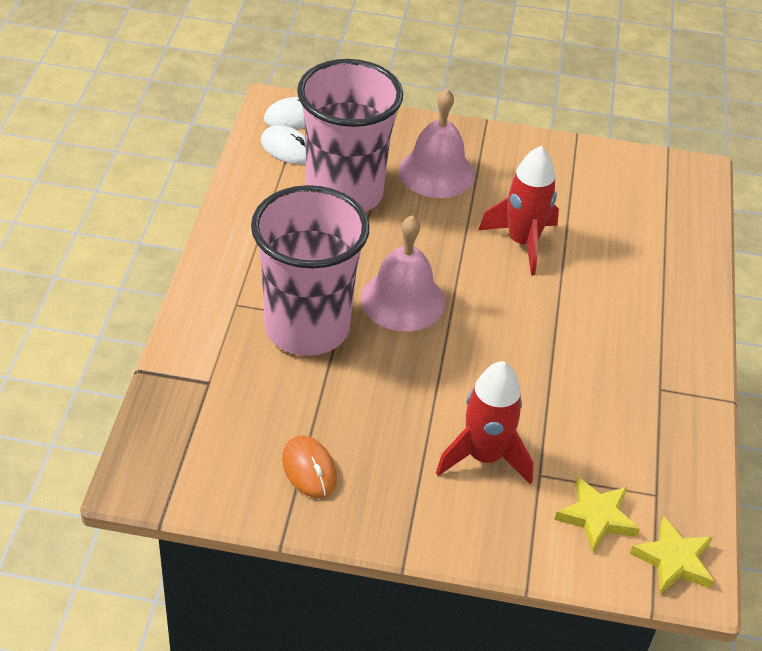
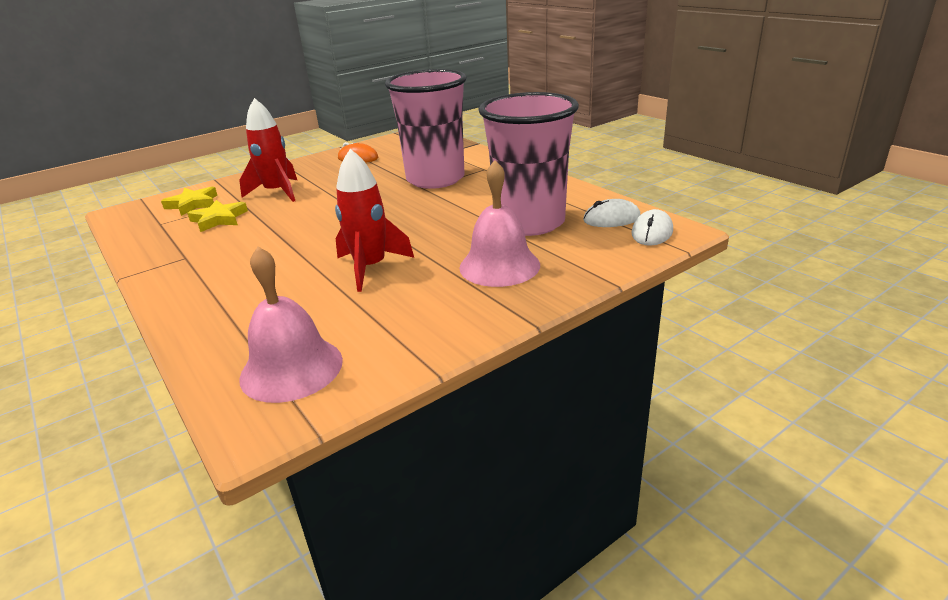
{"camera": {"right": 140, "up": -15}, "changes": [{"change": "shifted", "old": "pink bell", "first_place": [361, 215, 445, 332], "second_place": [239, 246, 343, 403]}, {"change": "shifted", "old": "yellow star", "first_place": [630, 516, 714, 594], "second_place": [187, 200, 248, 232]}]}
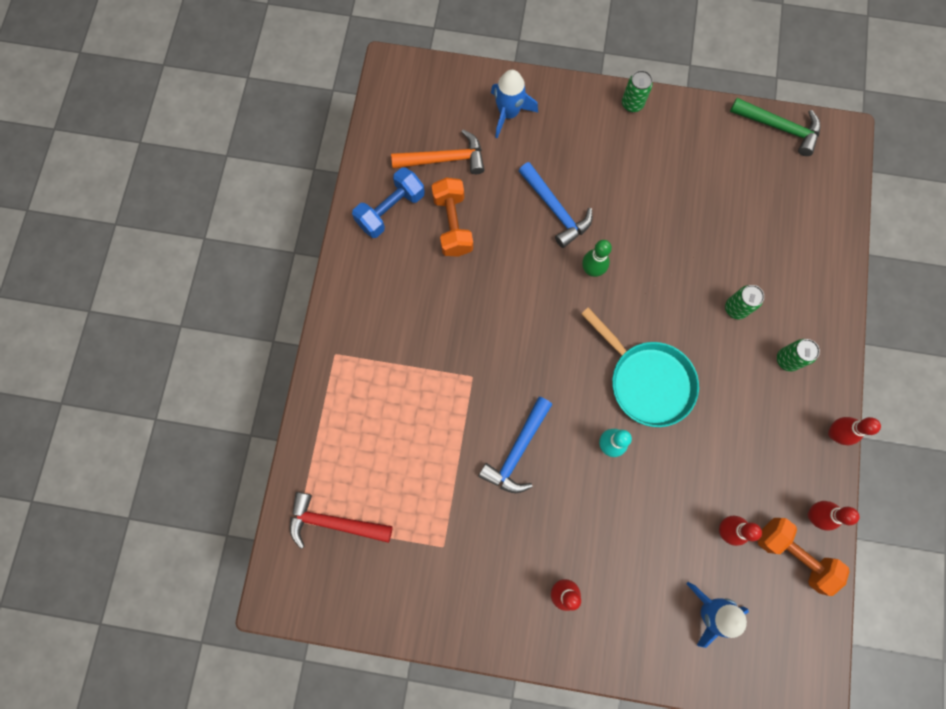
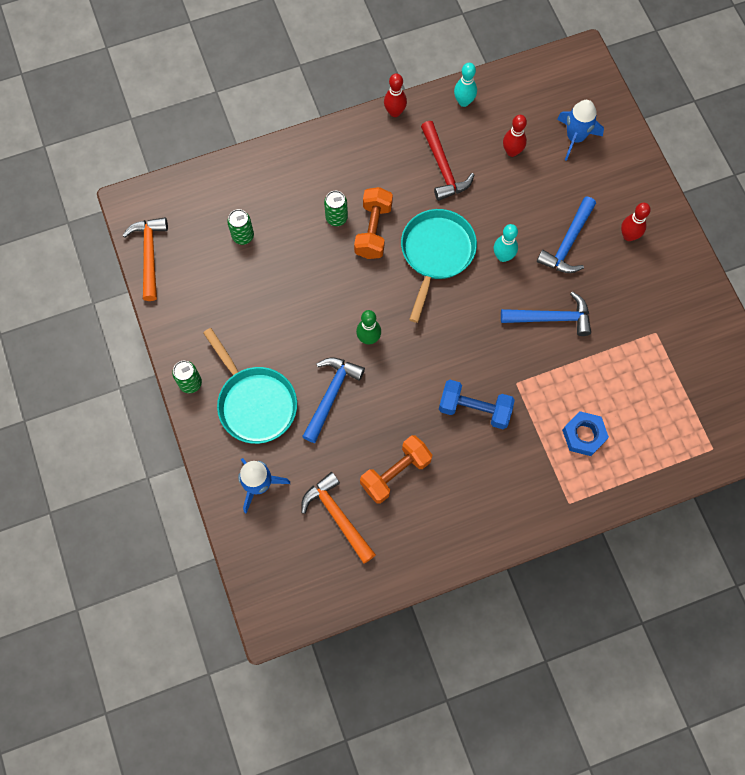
{"camera": {"right": -120, "up": -5}, "changes": [{"change": "shifted", "old": "red hammer", "first_place": [290, 492, 393, 549], "second_place": [421, 121, 474, 201]}, {"change": "shifted", "old": "blue dumbbell", "first_place": [352, 167, 425, 238], "second_place": [439, 380, 515, 429]}, {"change": "repainted", "old": "green hammer", "new": "orange hammer", "first_place": [730, 98, 820, 156], "second_place": [122, 217, 168, 301]}, {"change": "shifted", "old": "orange dumbbell", "first_place": [758, 518, 850, 596], "second_place": [354, 187, 393, 259]}, {"change": "shifted", "old": "green can", "first_place": [777, 339, 820, 372], "second_place": [227, 209, 254, 245]}, {"change": "repainted", "old": "red bowling pin", "new": "turquoise bowling pin", "first_place": [808, 501, 860, 531], "second_place": [454, 63, 477, 107]}, {"change": "new", "new": "turquoise pan", "second_place": [203, 328, 297, 444]}, {"change": "new", "new": "blue hammer", "second_place": [537, 197, 596, 273]}, {"change": "new", "new": "blue nut", "second_place": [562, 411, 609, 456]}]}
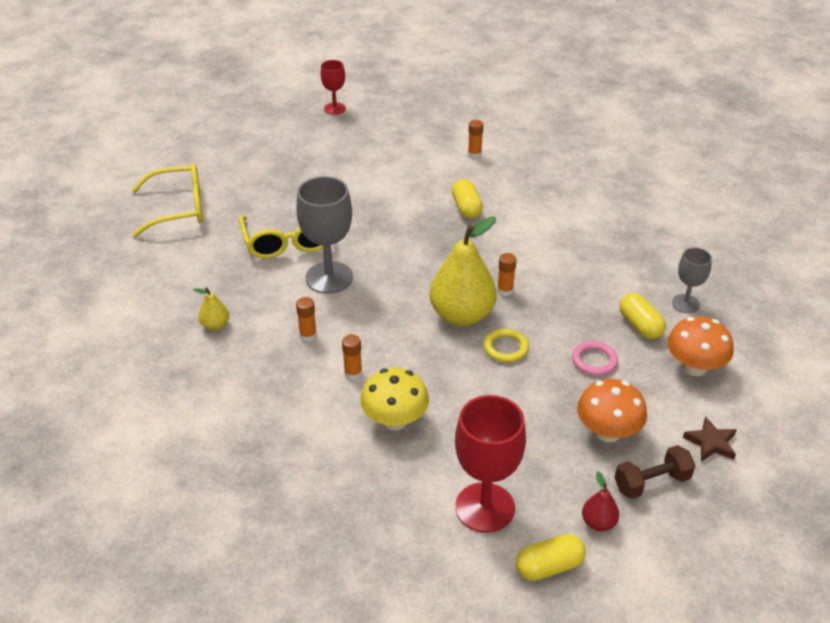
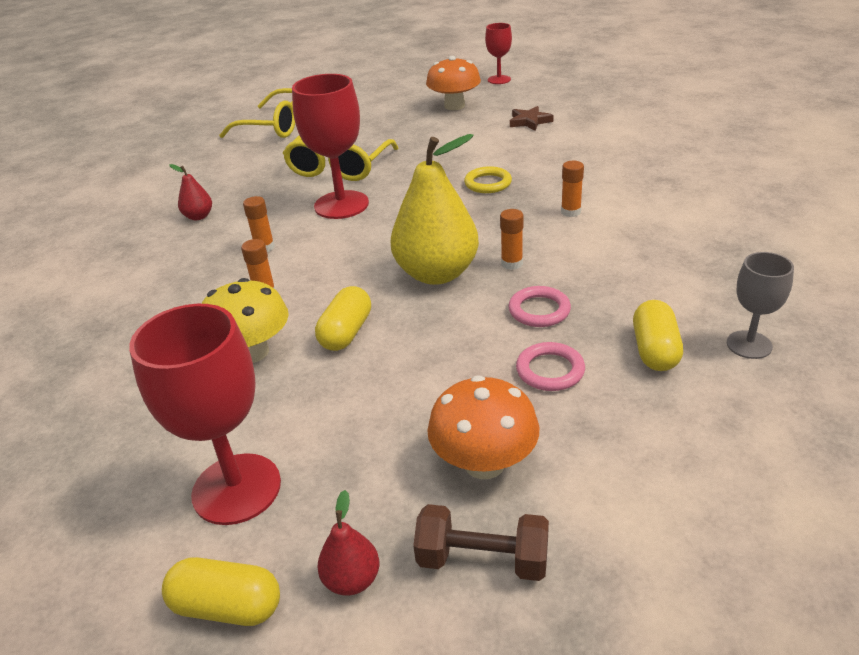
{"camera": {"right": 35, "up": -5}, "changes": [{"change": "repainted", "old": "yellow pear", "new": "red pear", "first_place": [194, 287, 229, 330], "second_place": [169, 164, 212, 220]}, {"change": "repainted", "old": "grey goblet", "new": "red goblet", "first_place": [296, 176, 353, 294], "second_place": [292, 74, 369, 219]}, {"change": "shifted", "old": "yellow capsule", "first_place": [452, 179, 483, 219], "second_place": [315, 286, 371, 351]}, {"change": "shifted", "old": "orange glue stick", "first_place": [468, 120, 484, 158], "second_place": [561, 161, 584, 217]}, {"change": "shifted", "old": "yellow ring", "first_place": [484, 328, 529, 363], "second_place": [464, 166, 512, 193]}, {"change": "shifted", "old": "orange mushroom", "first_place": [667, 316, 734, 376], "second_place": [426, 56, 481, 110]}, {"change": "shifted", "old": "brown star", "first_place": [683, 416, 737, 461], "second_place": [510, 106, 554, 131]}, {"change": "new", "new": "pink ring", "second_place": [508, 286, 571, 327]}]}
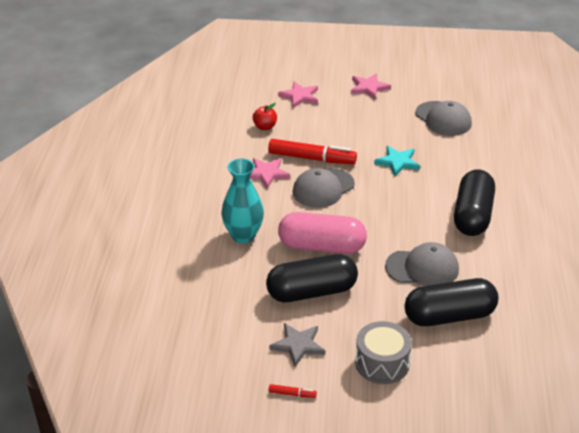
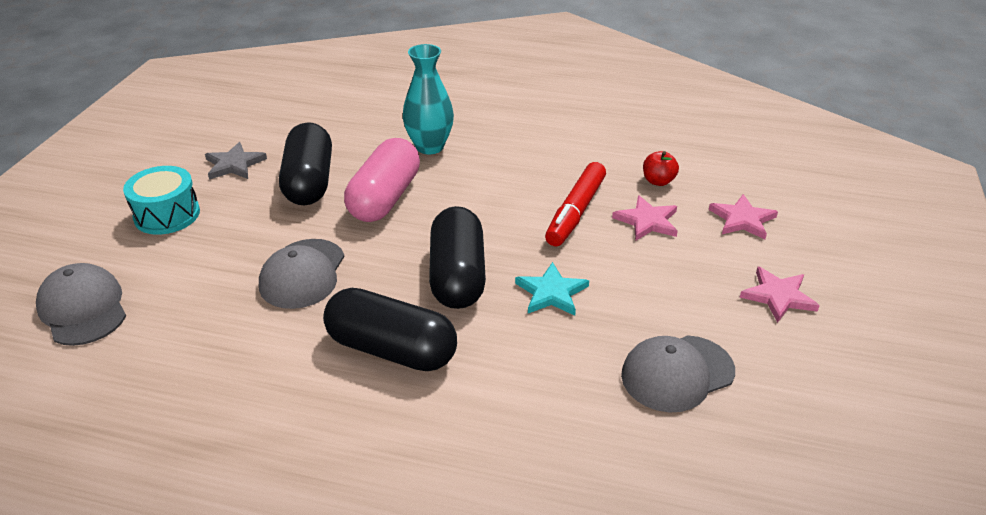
{"camera": {"right": 100, "up": 0}, "changes": [{"change": "shifted", "old": "pink star", "first_place": [250, 158, 290, 188], "second_place": [612, 195, 678, 240]}, {"change": "gone", "old": "red marker", "first_place": [269, 384, 317, 398]}, {"change": "shifted", "old": "grey cap", "first_place": [293, 168, 355, 208], "second_place": [36, 263, 126, 346]}, {"change": "repainted", "old": "grey drum", "new": "turquoise drum", "first_place": [355, 321, 412, 384], "second_place": [123, 166, 200, 235]}, {"change": "shifted", "old": "black capsule", "first_place": [404, 278, 498, 326], "second_place": [429, 206, 486, 309]}]}
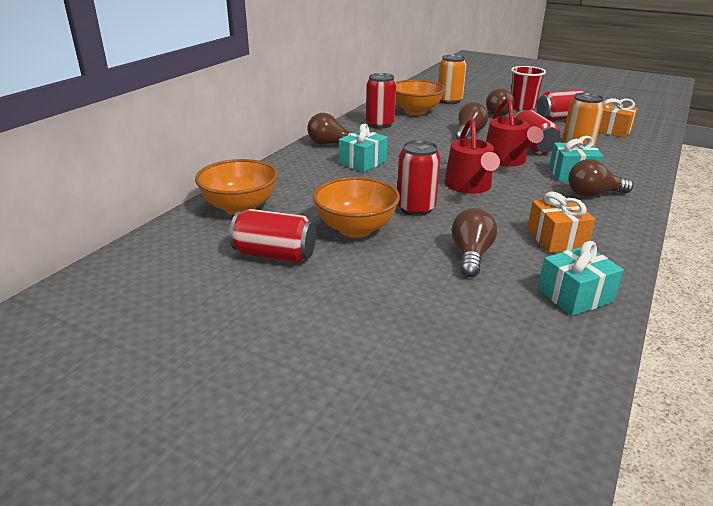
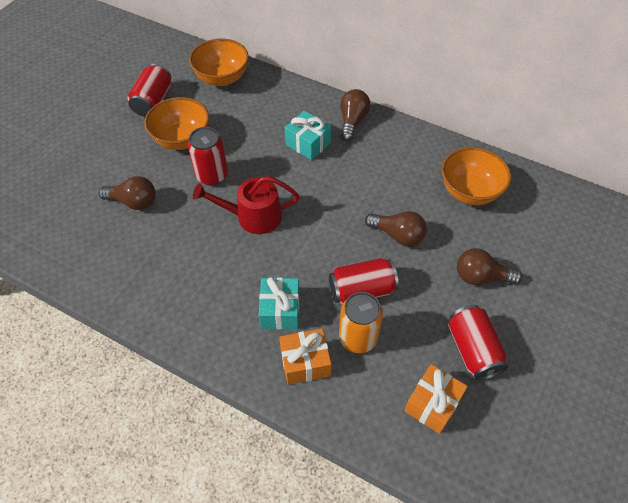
{"camera": {"right": 90, "up": 25}, "changes": [{"change": "gone", "old": "red can", "first_place": [366, 73, 396, 128]}, {"change": "gone", "old": "orange can", "first_place": [438, 55, 467, 104]}, {"change": "gone", "old": "red watering can", "first_place": [486, 98, 544, 166]}, {"change": "gone", "old": "red cup", "first_place": [511, 66, 546, 111]}, {"change": "shifted", "old": "orange gift", "first_place": [527, 192, 596, 253], "second_place": [279, 328, 331, 385]}, {"change": "gone", "old": "turquoise gift", "first_place": [538, 241, 624, 316]}, {"change": "gone", "old": "brown light bulb", "first_place": [568, 159, 633, 197]}]}
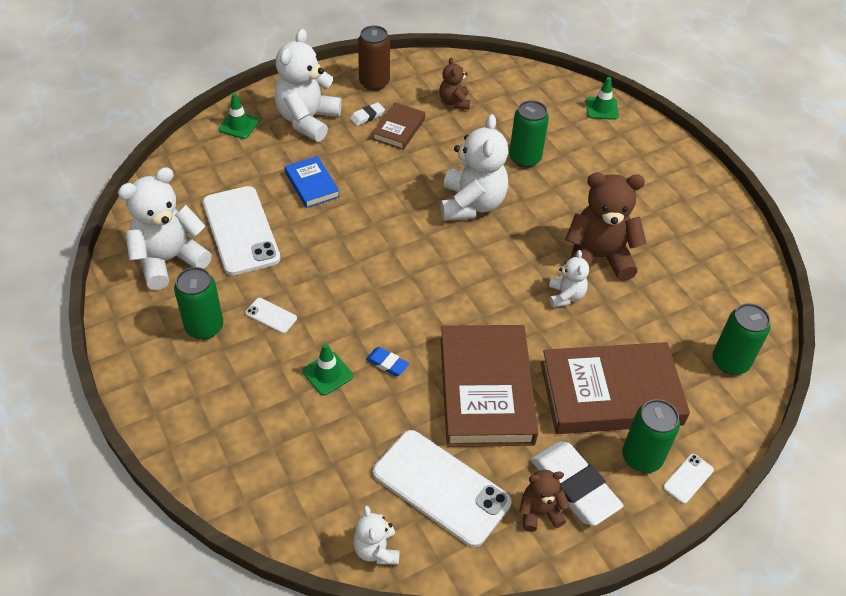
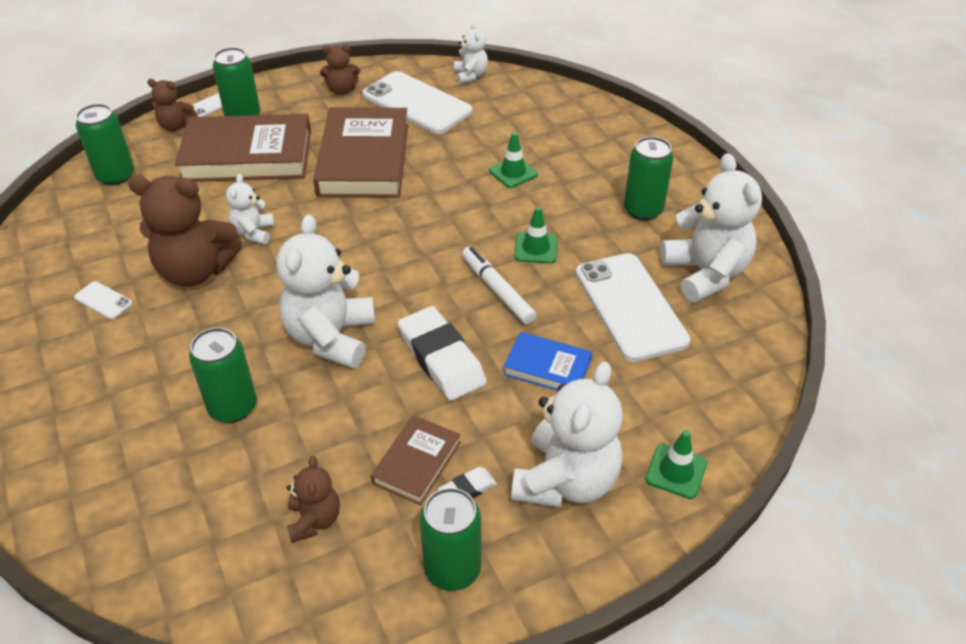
{"camera": {"right": -175, "up": -5}, "changes": [{"change": "rotated", "old": "white teddy bear", "first_place": [118, 167, 212, 290], "second_place": [660, 153, 762, 303], "degrees": -75}, {"change": "shifted", "old": "white phone", "first_place": [245, 298, 297, 334], "second_place": [74, 281, 133, 319]}, {"change": "rotated", "old": "blue book", "first_place": [285, 156, 340, 208], "second_place": [503, 332, 592, 391], "degrees": -45}, {"change": "repainted", "old": "brown can", "new": "green can", "first_place": [358, 25, 390, 91], "second_place": [420, 488, 481, 591]}, {"change": "gone", "old": "blue eraser", "first_place": [366, 347, 409, 376]}, {"change": "shifted", "old": "white eraser", "first_place": [531, 442, 623, 526], "second_place": [398, 306, 487, 401]}, {"change": "shifted", "old": "green traffic cone", "first_place": [586, 77, 619, 120], "second_place": [514, 207, 557, 263]}, {"change": "new", "new": "brown teddy bear", "second_place": [147, 79, 198, 131]}, {"change": "new", "new": "white marker", "second_place": [462, 247, 536, 324]}]}
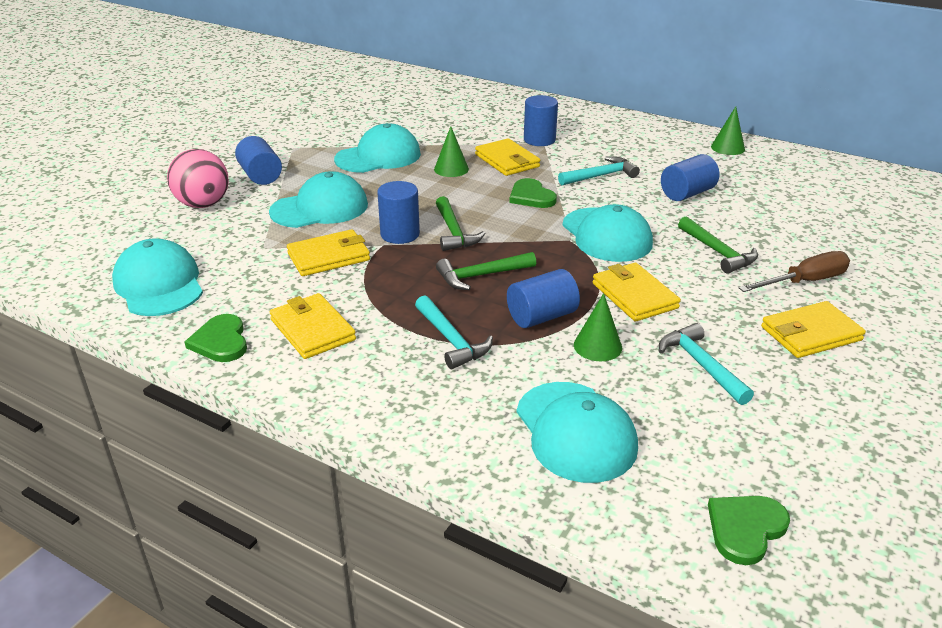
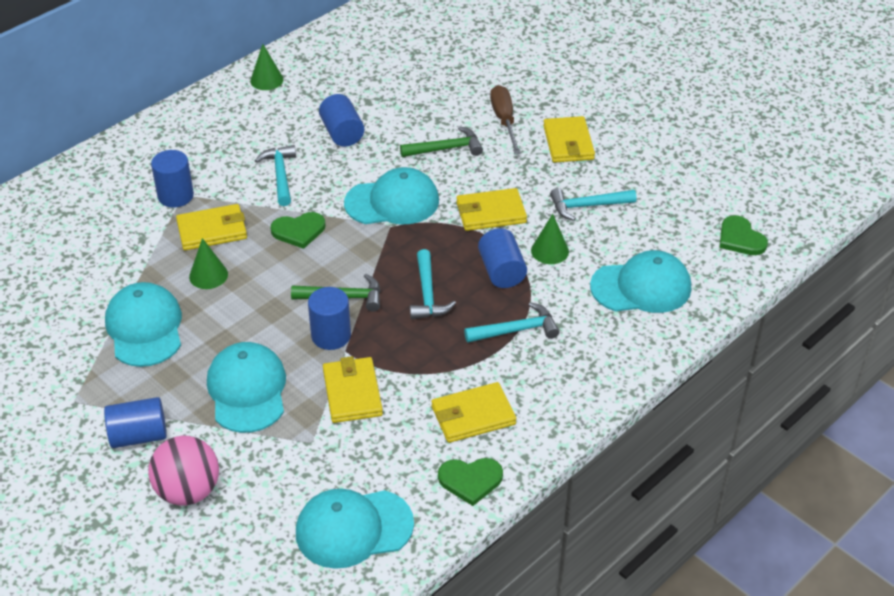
{"camera": {"right": -75, "up": 10}, "changes": [{"change": "repainted", "old": "green hammer", "new": "turquoise hammer", "first_place": [436, 252, 536, 290], "second_place": [410, 249, 456, 319]}]}
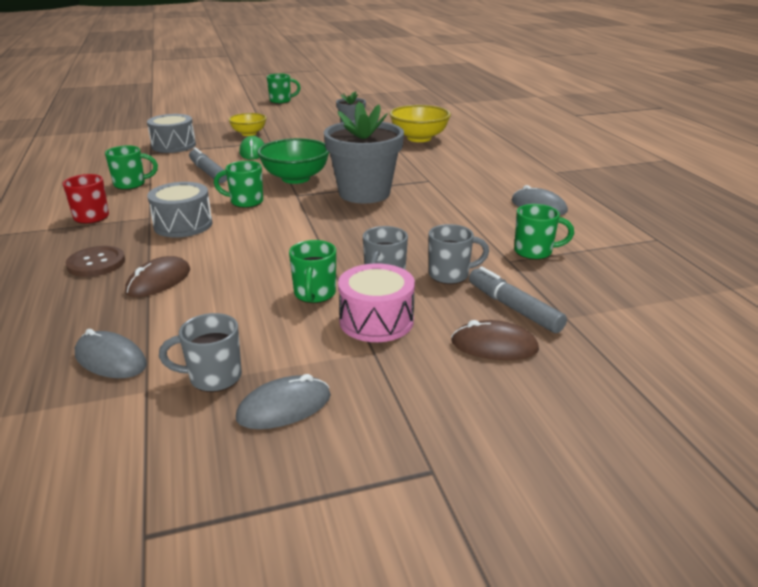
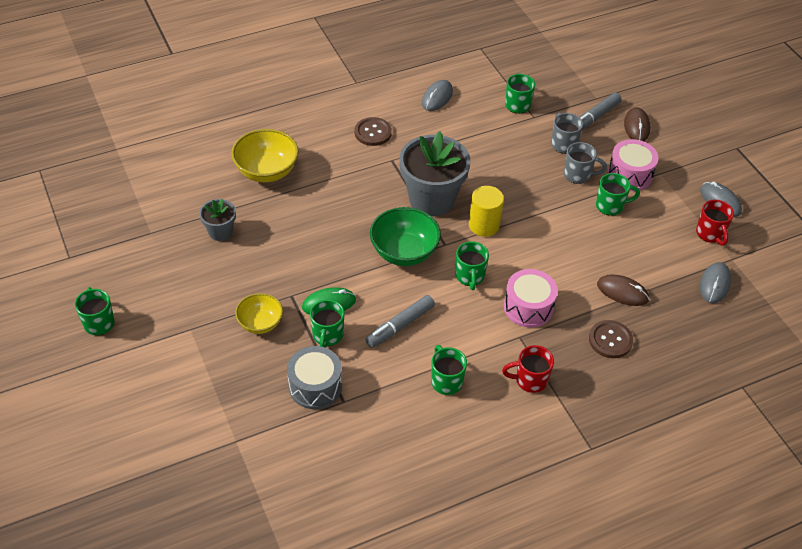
{"camera": {"right": -100, "up": 20}, "changes": [{"change": "repainted", "old": "grey drum", "new": "pink drum", "first_place": [147, 182, 212, 238], "second_place": [504, 269, 558, 328]}, {"change": "repainted", "old": "grey mug", "new": "red mug", "first_place": [159, 313, 242, 392], "second_place": [696, 200, 734, 246]}, {"change": "new", "new": "green mug", "second_place": [310, 300, 344, 348]}, {"change": "new", "new": "brown button", "second_place": [355, 117, 392, 146]}, {"change": "new", "new": "yellow cylinder", "second_place": [469, 186, 504, 237]}]}
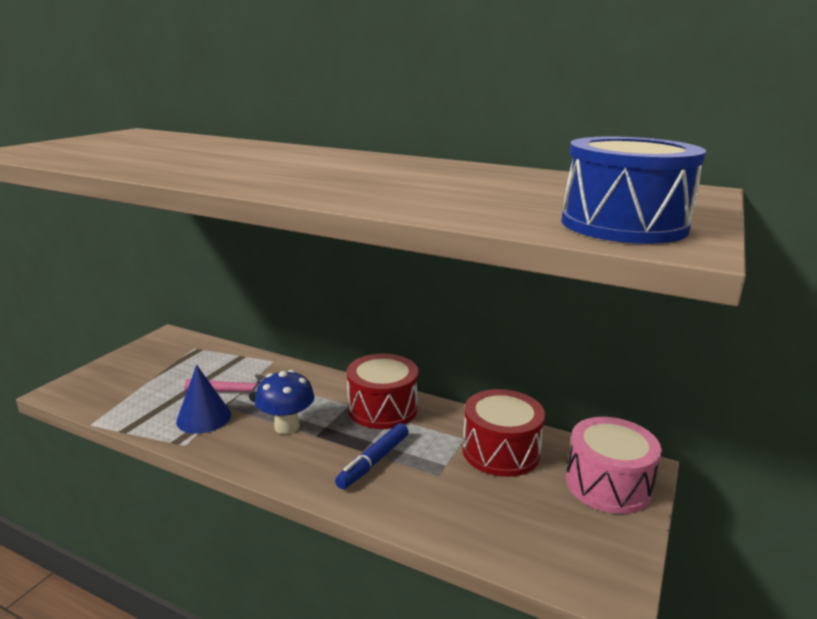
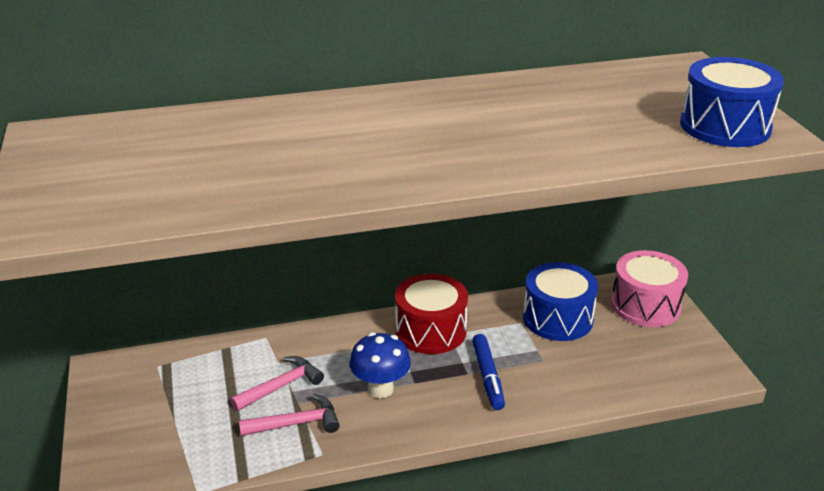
{"camera": {"right": -40, "up": 10}, "changes": [{"change": "swapped", "old": "blue cone", "new": "pink hammer", "first_place": [176, 365, 231, 434], "second_place": [239, 394, 340, 436]}, {"change": "repainted", "old": "red drum", "new": "blue drum", "first_place": [462, 389, 545, 477], "second_place": [523, 262, 598, 341]}]}
